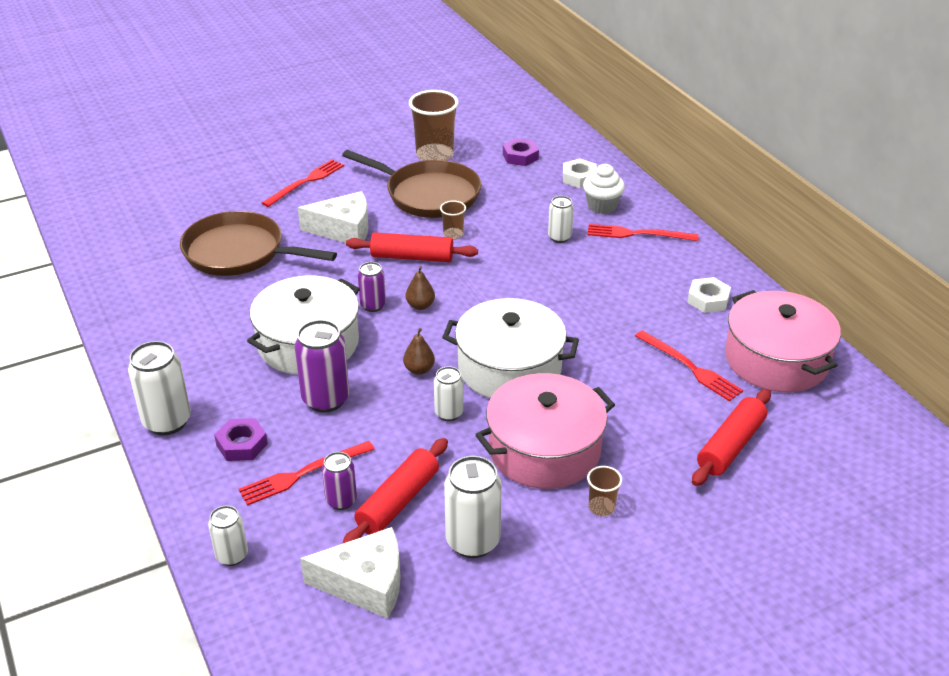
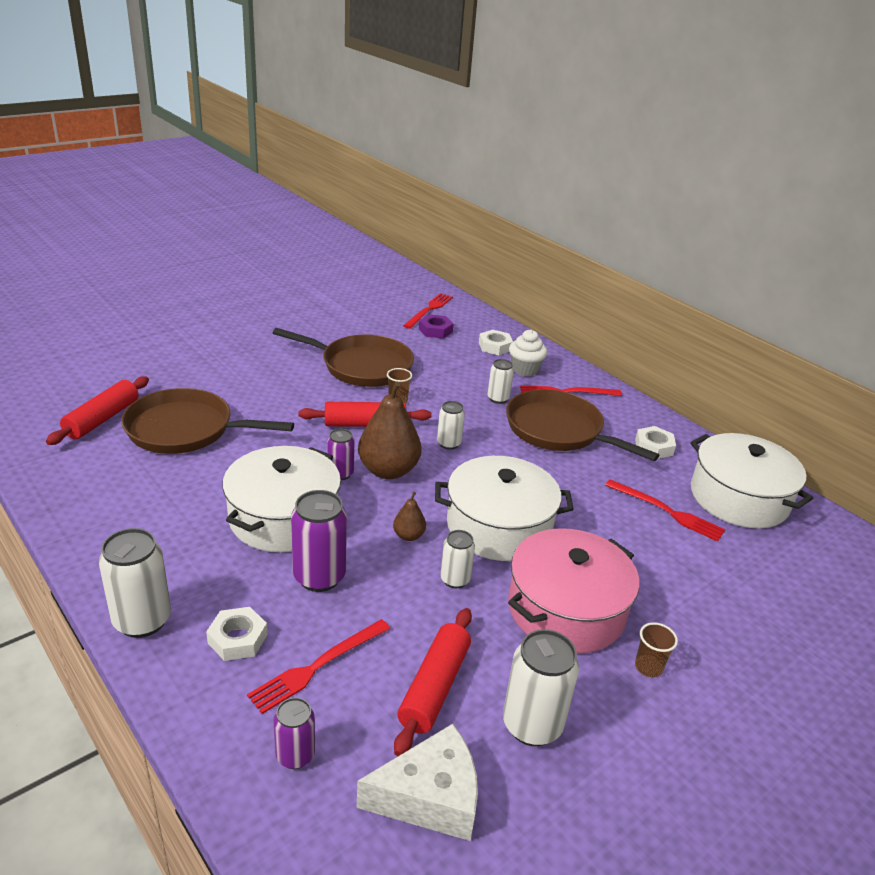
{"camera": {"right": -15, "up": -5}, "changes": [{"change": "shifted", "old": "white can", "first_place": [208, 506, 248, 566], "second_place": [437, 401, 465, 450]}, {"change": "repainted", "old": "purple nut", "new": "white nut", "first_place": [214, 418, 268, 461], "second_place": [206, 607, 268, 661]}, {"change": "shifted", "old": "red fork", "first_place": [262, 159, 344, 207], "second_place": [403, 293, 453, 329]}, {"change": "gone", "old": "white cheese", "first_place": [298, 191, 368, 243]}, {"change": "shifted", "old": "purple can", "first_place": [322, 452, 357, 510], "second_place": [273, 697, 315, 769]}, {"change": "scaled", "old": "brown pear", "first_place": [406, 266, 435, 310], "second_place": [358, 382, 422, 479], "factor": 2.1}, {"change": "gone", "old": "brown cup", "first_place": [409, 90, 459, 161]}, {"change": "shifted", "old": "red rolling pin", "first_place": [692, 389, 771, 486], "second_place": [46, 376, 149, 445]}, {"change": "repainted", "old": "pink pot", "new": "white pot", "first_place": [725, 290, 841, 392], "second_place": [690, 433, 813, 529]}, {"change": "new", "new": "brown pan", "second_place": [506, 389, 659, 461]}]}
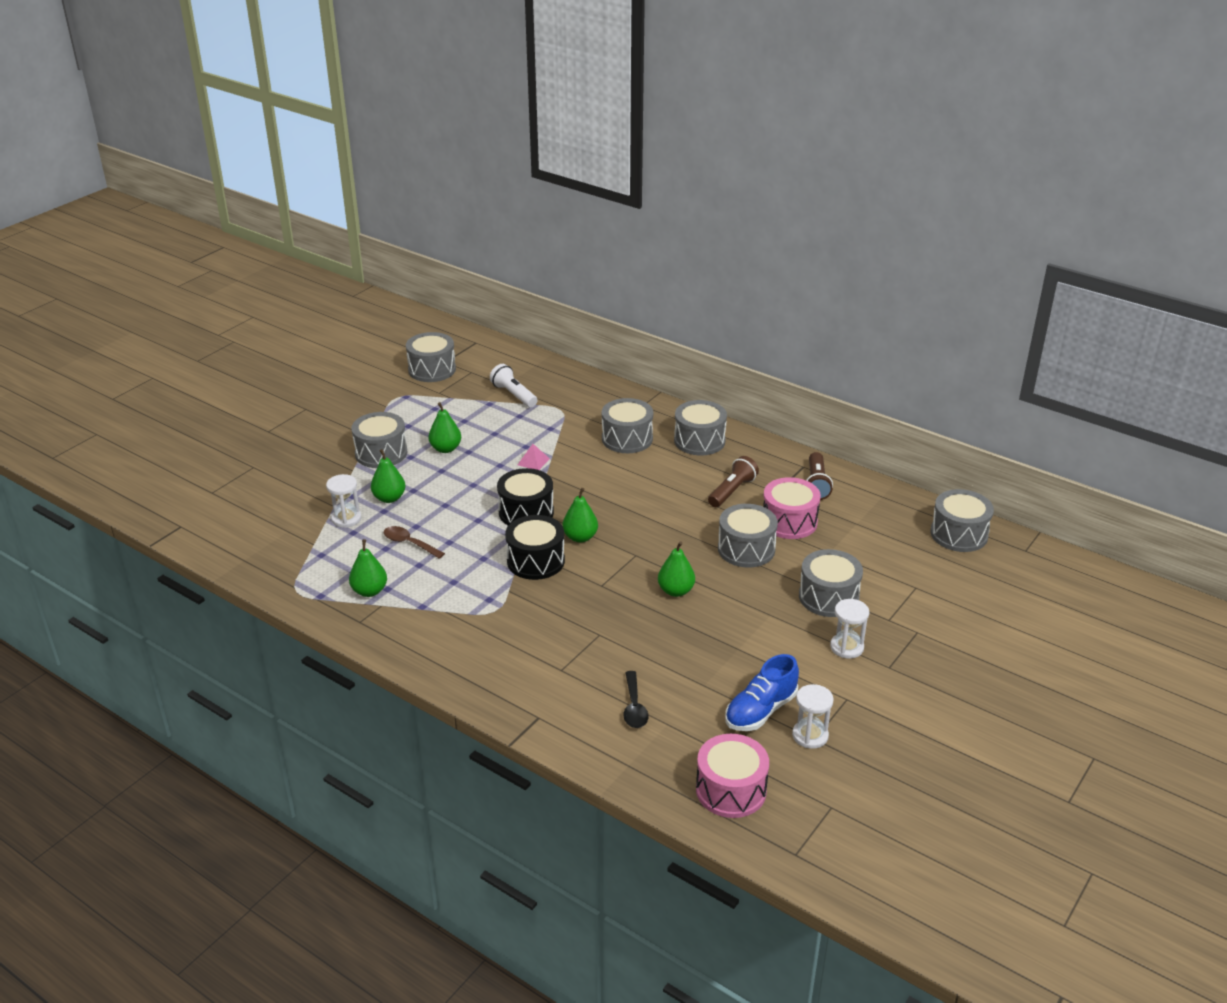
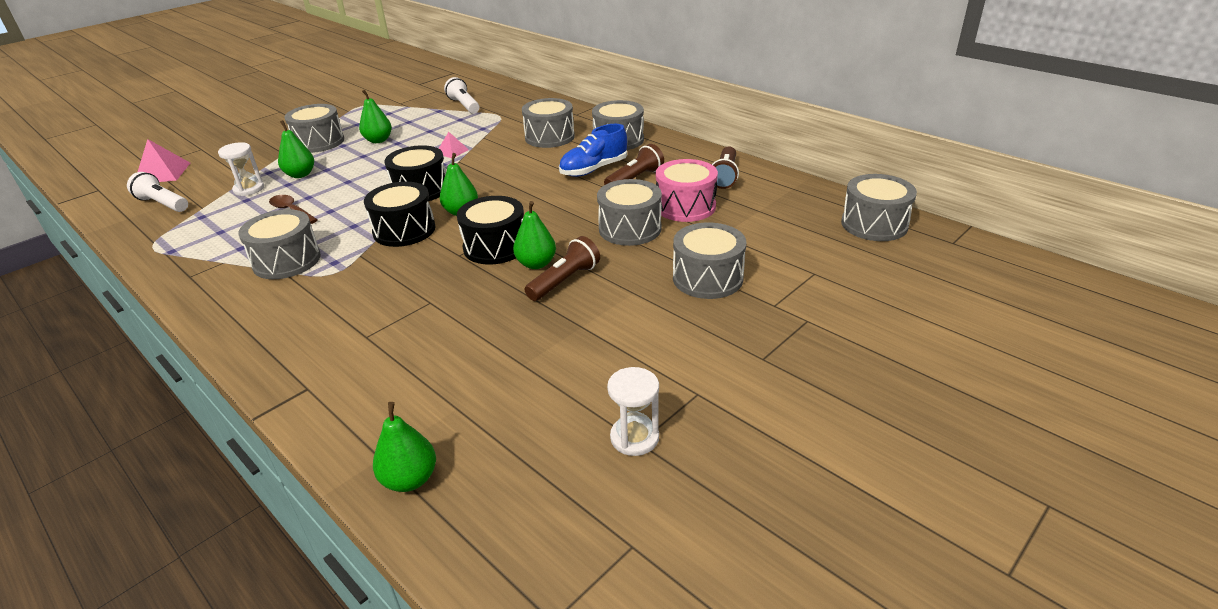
{"camera": {"right": 10, "up": 0}, "changes": [{"change": "shifted", "old": "green pear", "first_place": [349, 539, 387, 597], "second_place": [373, 402, 436, 492]}, {"change": "shifted", "old": "grey drum", "first_place": [406, 332, 456, 382], "second_place": [238, 209, 321, 279]}, {"change": "gone", "old": "black spoon", "first_place": [623, 671, 649, 728]}, {"change": "gone", "old": "pink drum", "first_place": [696, 734, 769, 818]}, {"change": "shifted", "old": "blue shoe", "first_place": [725, 654, 799, 731], "second_place": [559, 124, 627, 177]}, {"change": "gone", "old": "white hourglass", "first_place": [830, 599, 869, 659]}, {"change": "new", "new": "white flashlight", "second_place": [127, 172, 188, 212]}, {"change": "new", "new": "pink pyramid", "second_place": [138, 139, 190, 182]}, {"change": "new", "new": "black drum", "second_place": [457, 196, 524, 264]}, {"change": "new", "new": "brown flashlight", "second_place": [525, 236, 600, 301]}]}
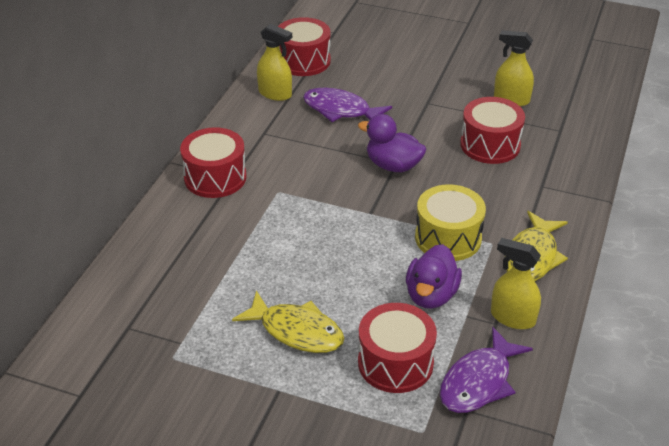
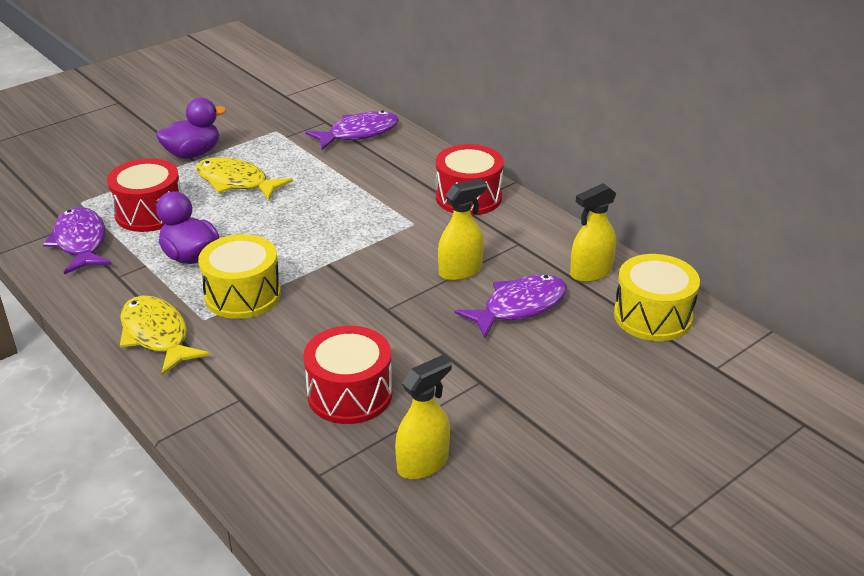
{"camera": {"right": 120, "up": -5}, "changes": [{"change": "rotated", "old": "yellow fish", "first_place": [232, 291, 345, 353], "second_place": [196, 157, 293, 200], "degrees": 60}, {"change": "repainted", "old": "red drum", "new": "yellow drum", "first_place": [278, 17, 331, 76], "second_place": [614, 254, 700, 341]}, {"change": "shifted", "old": "purple duck", "first_place": [358, 114, 426, 172], "second_place": [156, 98, 226, 159]}, {"change": "shifted", "old": "yellow spray bottle", "first_place": [491, 238, 541, 329], "second_place": [438, 179, 487, 281]}, {"change": "new", "new": "purple fish", "second_place": [305, 110, 399, 150]}]}
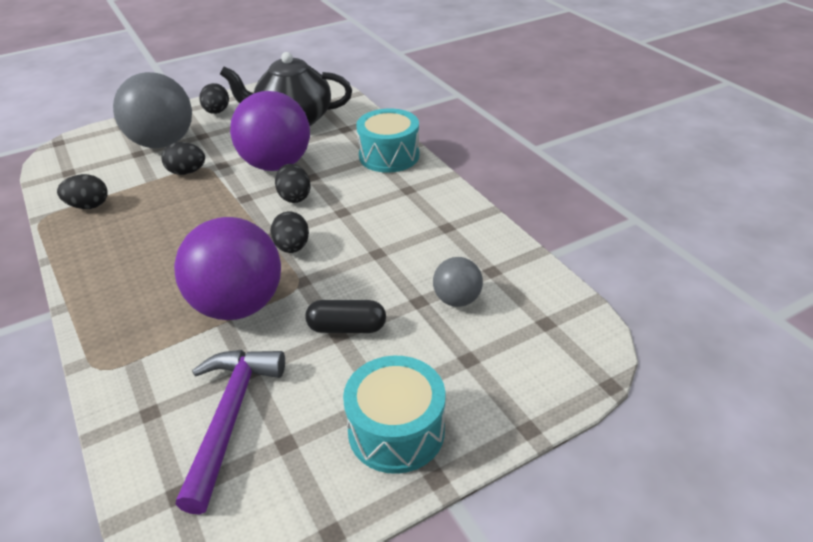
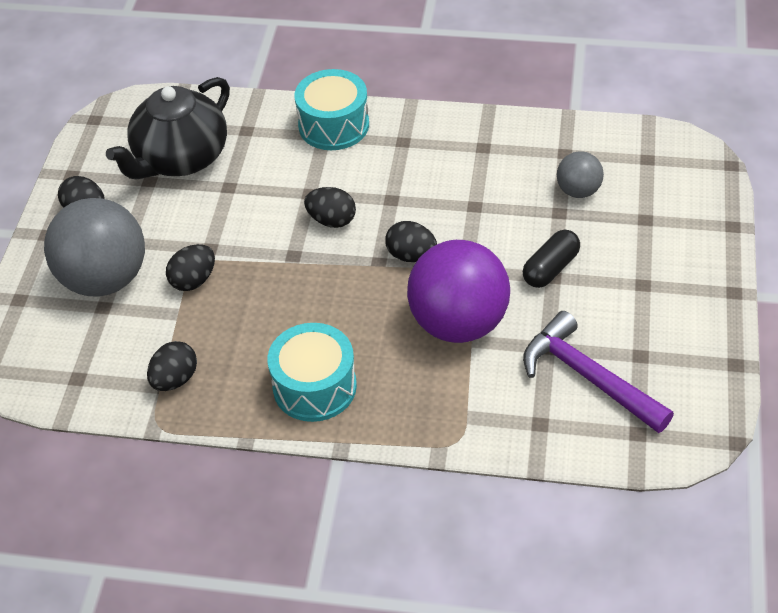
{"camera": {"right": -50, "up": 10}, "changes": [{"change": "gone", "old": "purple ball", "first_place": [230, 91, 310, 171]}, {"change": "shifted", "old": "turquoise drum", "first_place": [343, 356, 446, 474], "second_place": [268, 323, 357, 422]}]}
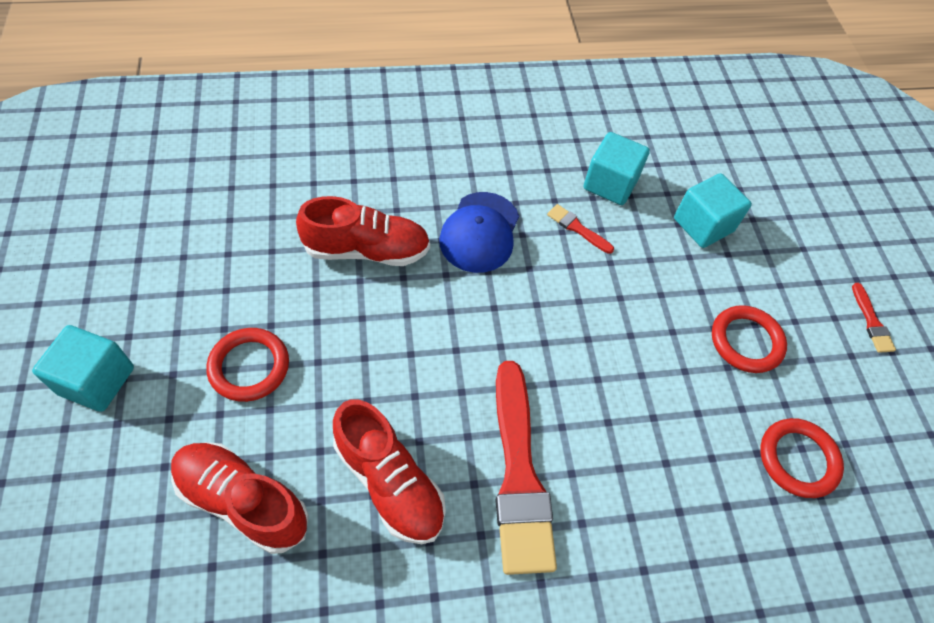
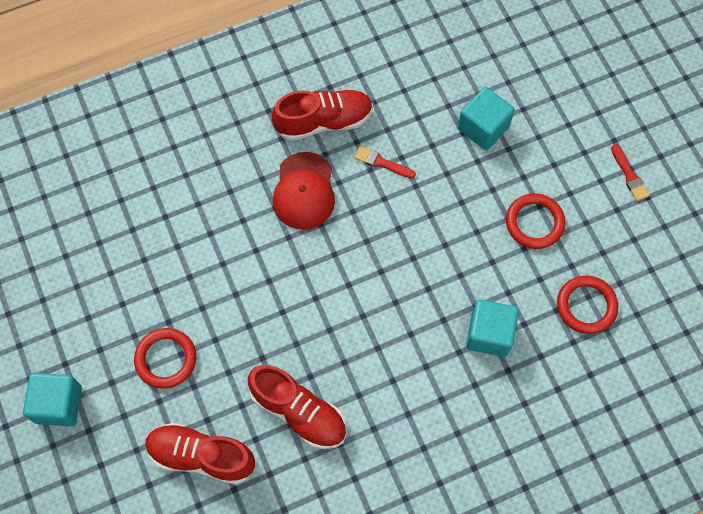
{"camera": {"right": -10, "up": 10}, "changes": [{"change": "shifted", "old": "red shoe", "first_place": [296, 196, 430, 266], "second_place": [272, 89, 373, 141]}, {"change": "repainted", "old": "blue cap", "new": "red cap", "first_place": [439, 192, 519, 273], "second_place": [273, 152, 335, 230]}, {"change": "gone", "old": "red brush", "first_place": [496, 361, 557, 575]}, {"change": "shifted", "old": "turquoise cube", "first_place": [584, 132, 650, 205], "second_place": [466, 299, 519, 357]}]}
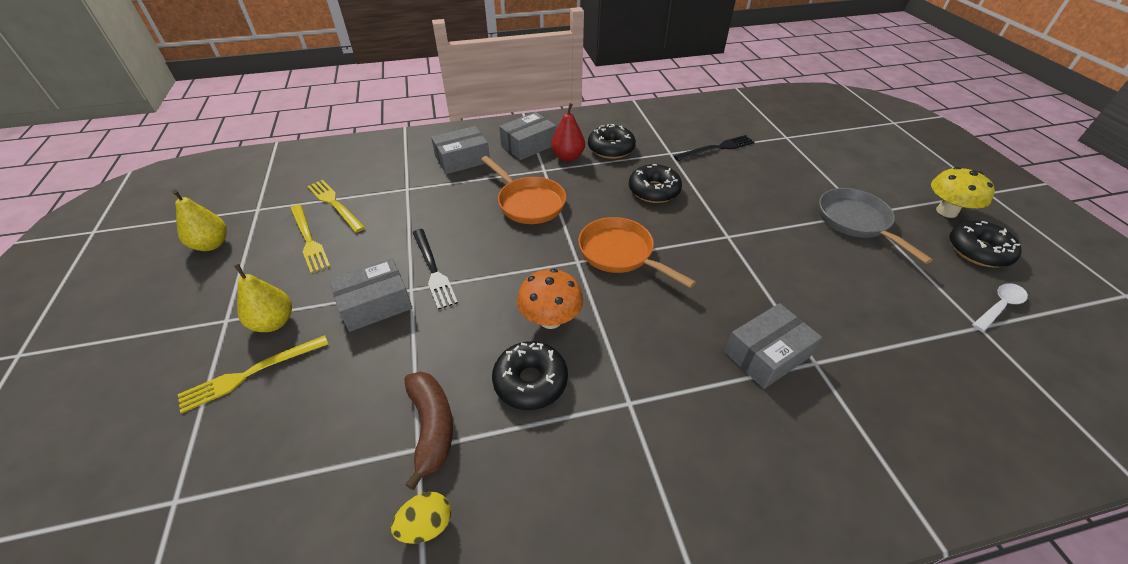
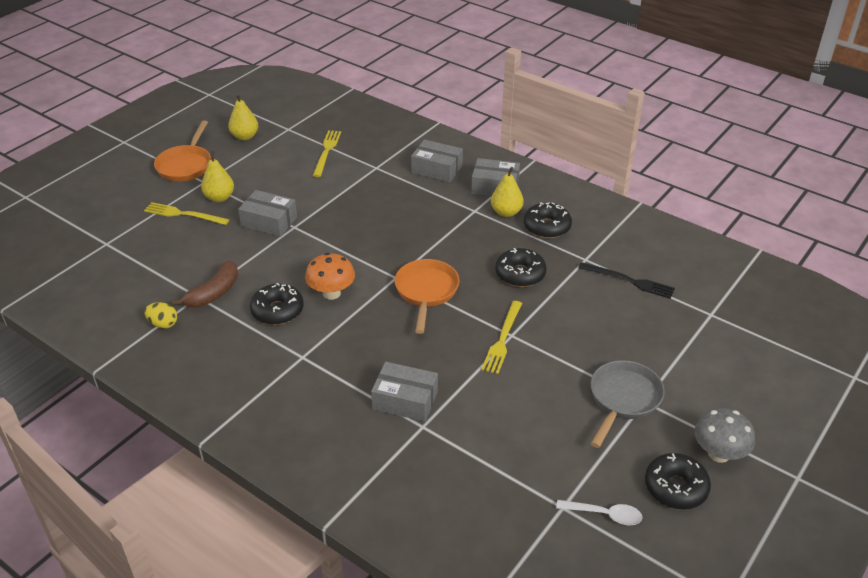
{"camera": {"right": 50, "up": -5}, "changes": [{"change": "shifted", "old": "yellow fork", "first_place": [290, 204, 330, 273], "second_place": [481, 301, 522, 374]}, {"change": "gone", "old": "black fork", "first_place": [412, 229, 458, 310]}, {"change": "shifted", "old": "orange pan", "first_place": [481, 156, 566, 224], "second_place": [154, 120, 211, 182]}, {"change": "repainted", "old": "red pear", "new": "yellow pear", "first_place": [551, 103, 585, 161], "second_place": [491, 167, 524, 217]}, {"change": "repainted", "old": "yellow mushroom", "new": "grey mushroom", "first_place": [931, 167, 995, 218], "second_place": [694, 408, 755, 463]}]}
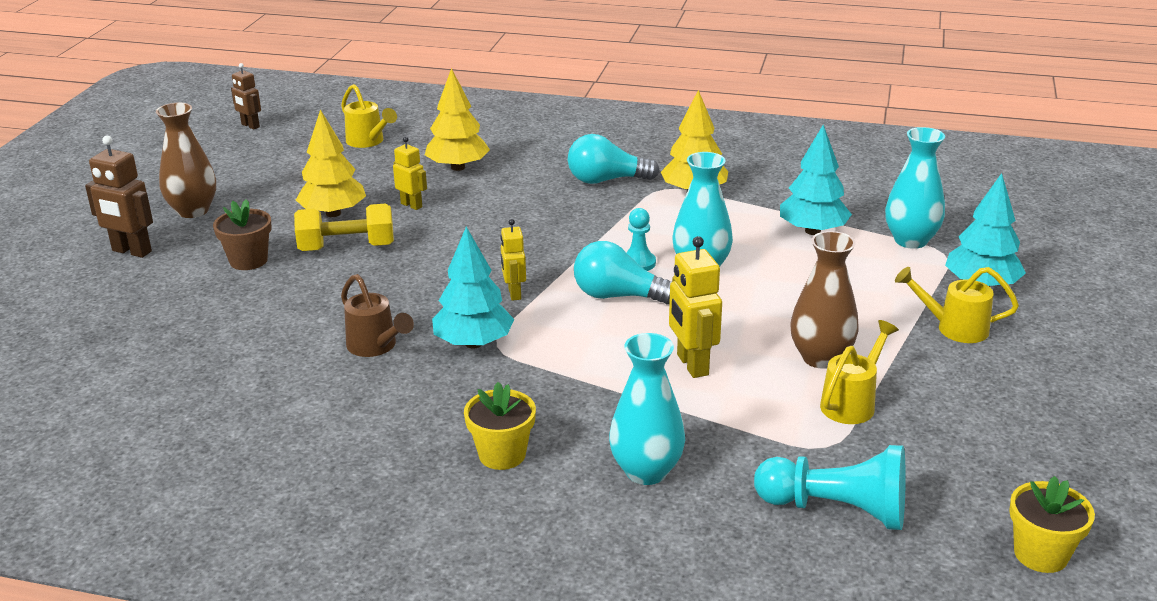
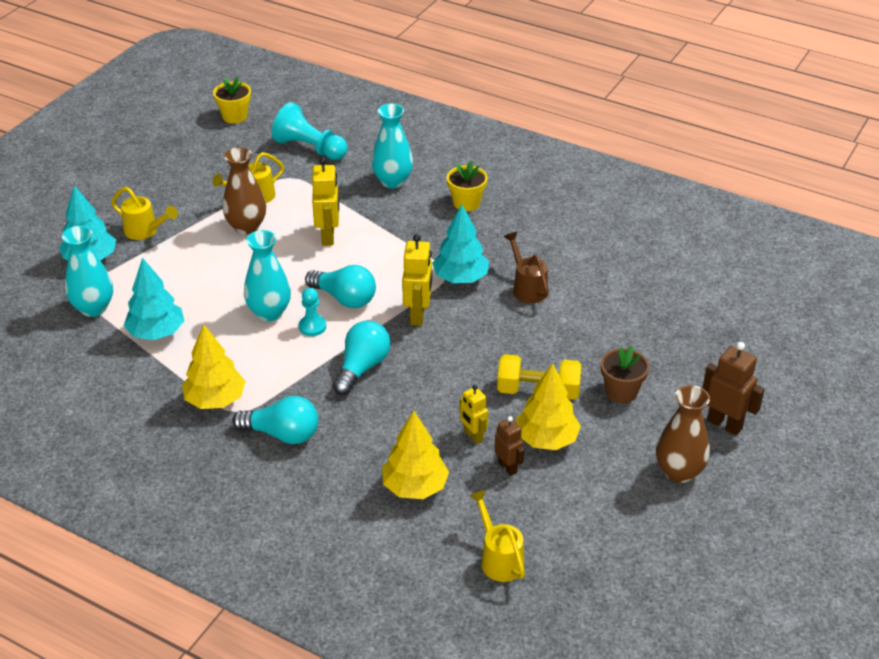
{"camera": {"right": -165, "up": 10}, "changes": [{"change": "shifted", "old": "brown robot", "first_place": [231, 63, 261, 130], "second_place": [494, 416, 524, 476]}, {"change": "scaled", "old": "yellow robot", "first_place": [500, 219, 526, 301], "second_place": [402, 234, 432, 326], "factor": 1.59}, {"change": "new", "new": "turquoise light bulb", "second_place": [333, 321, 391, 395]}]}
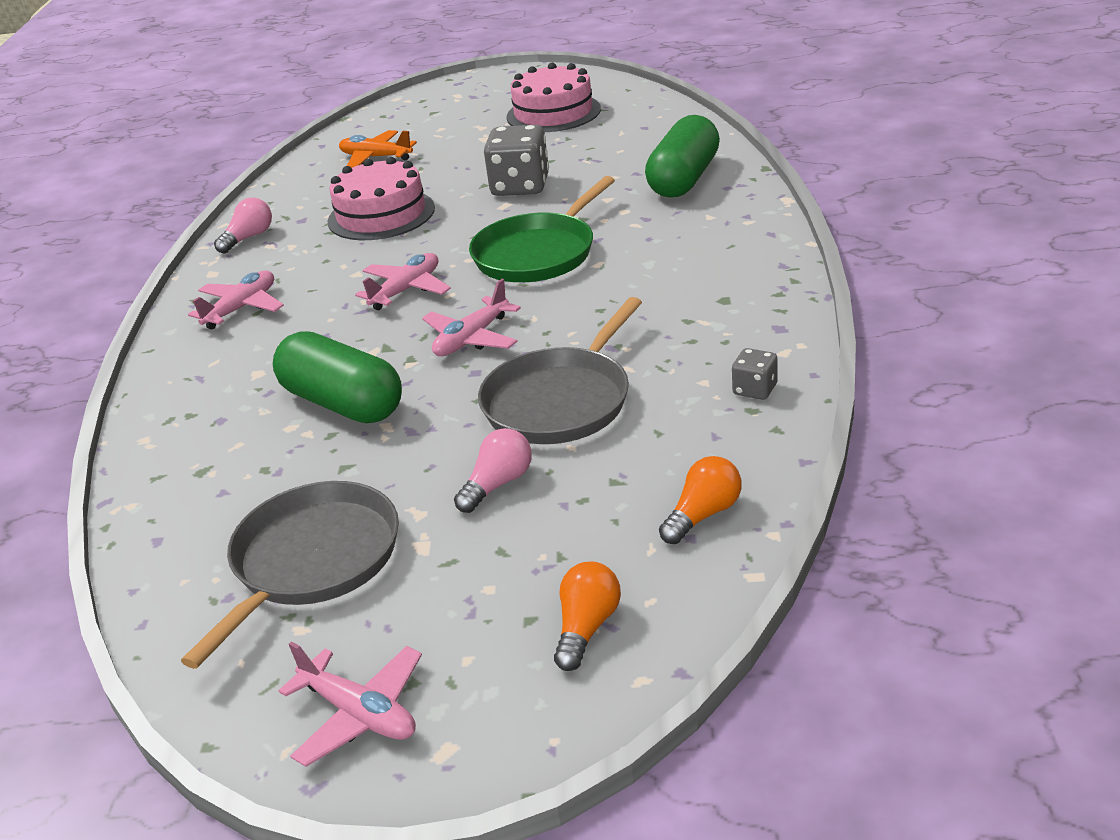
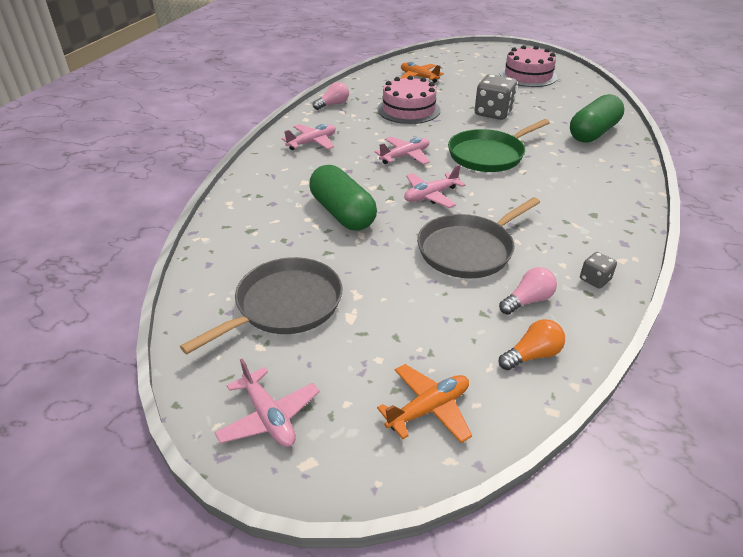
{"camera": {"right": 15, "up": 5}, "changes": [{"change": "shifted", "old": "pink light bulb", "first_place": [454, 428, 532, 513], "second_place": [499, 267, 557, 315]}, {"change": "swapped", "old": "orange light bulb", "new": "orange plane", "first_place": [554, 561, 621, 671], "second_place": [377, 364, 472, 443]}]}
